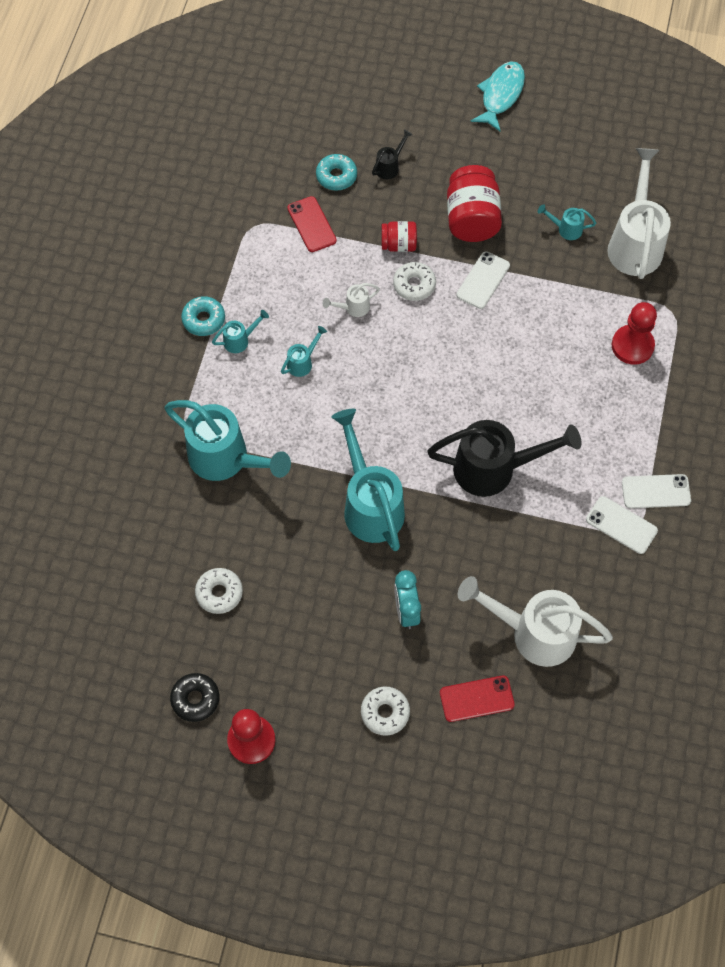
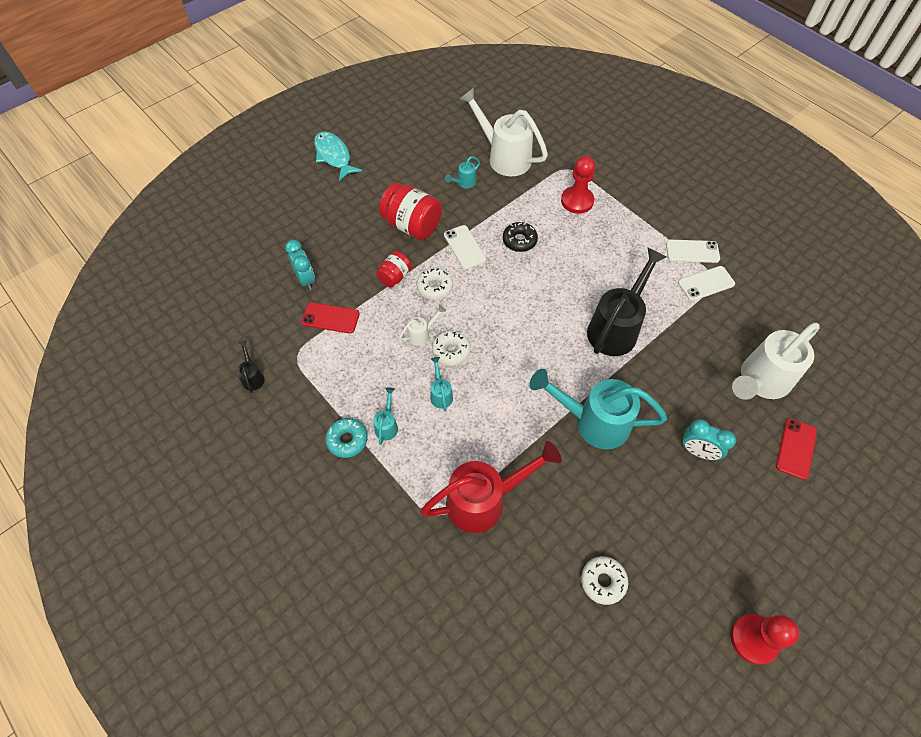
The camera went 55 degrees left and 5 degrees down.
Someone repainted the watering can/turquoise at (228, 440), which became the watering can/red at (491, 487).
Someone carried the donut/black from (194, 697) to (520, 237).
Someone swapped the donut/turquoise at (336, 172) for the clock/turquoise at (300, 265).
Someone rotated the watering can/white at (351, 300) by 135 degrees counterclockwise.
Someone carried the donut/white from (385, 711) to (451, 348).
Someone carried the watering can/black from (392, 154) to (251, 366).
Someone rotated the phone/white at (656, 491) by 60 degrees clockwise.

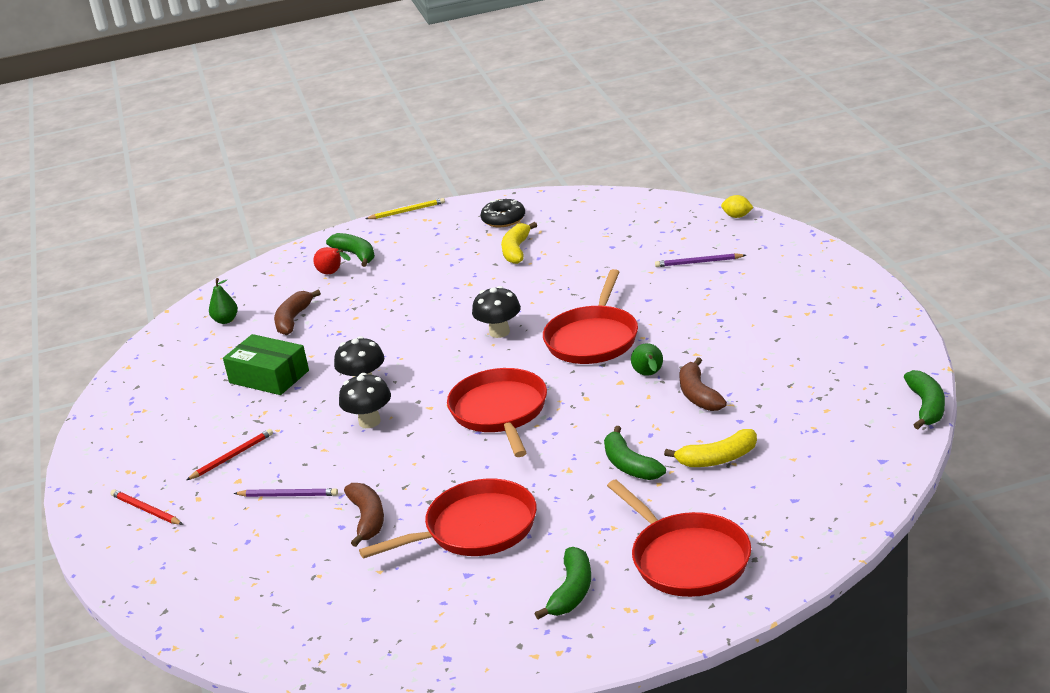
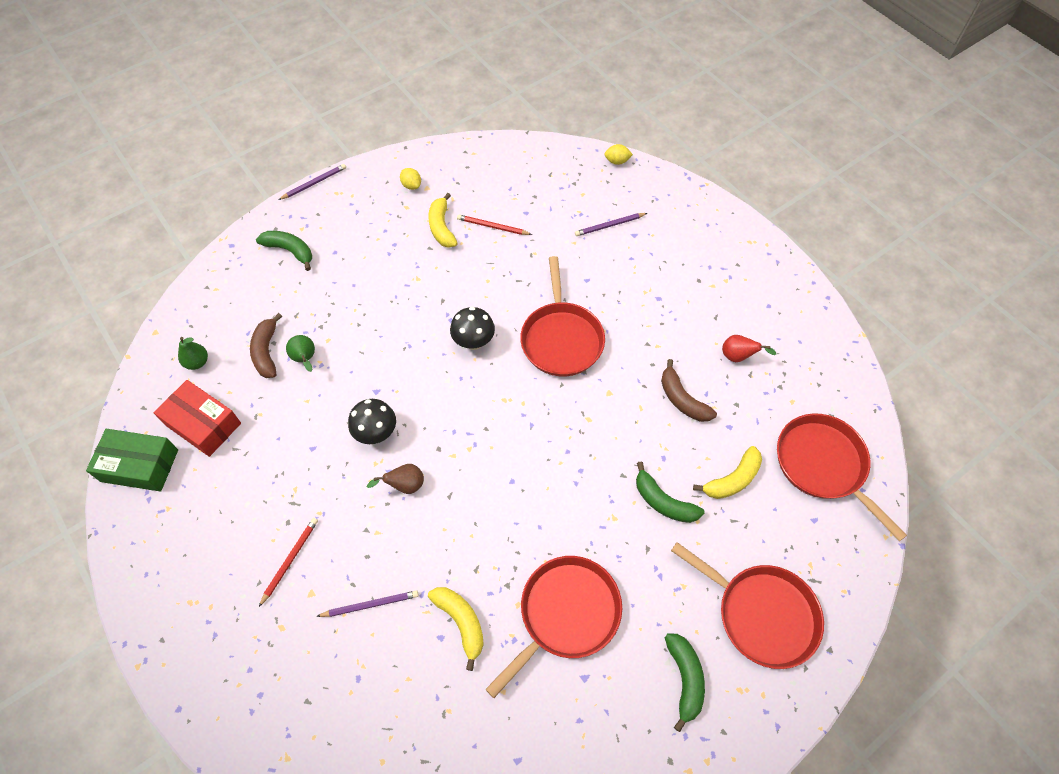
The camera went 25 degrees left and 30 degrees up.
Someone carried the pencil/red from (147, 507) to (494, 225).
Someone carried the box/green from (266, 364) to (132, 460).
Someone carried the pear/red from (332, 260) to (749, 348).
Someone swapped the mushroom/black at (365, 400) for the pear/brown at (395, 479).
Someone repainted the banana/brown at (364, 515), which became the banana/yellow at (456, 629).
Someone repainted the pencil/yellow at (405, 208), which became the pencil/purple at (312, 182).
Someone carried the pan/red from (497, 412) to (842, 477).
Someone swapped the donut/black at (502, 213) for the lemon/yellow at (410, 179).
Someone carried the pear/green from (647, 359) to (300, 353).
Someone took away the banana/green at (924, 399).
Someone put down the box/red at (197, 418).

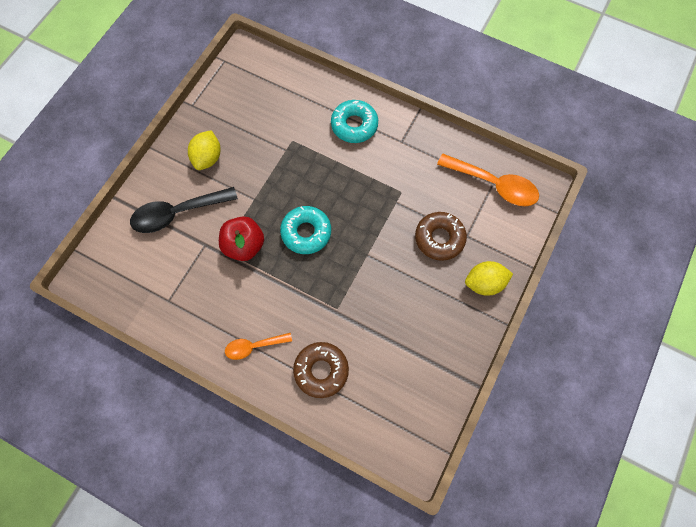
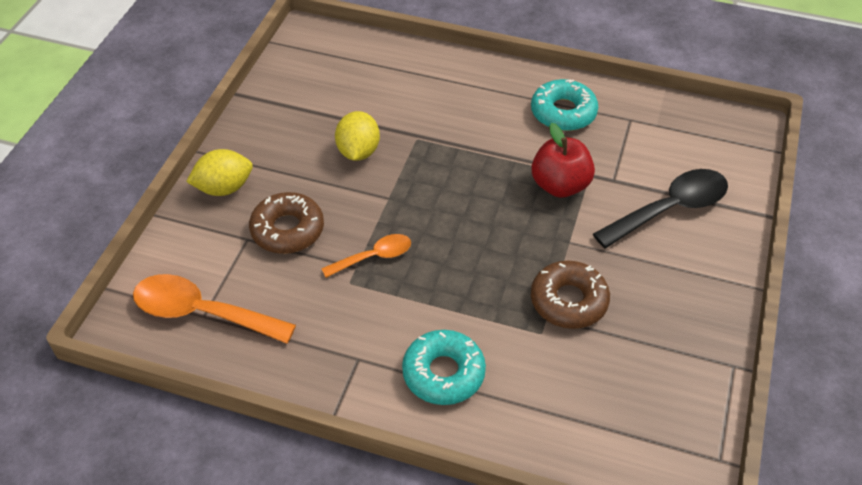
The camera went 170 degrees right and 20 degrees down.
Someone carried the lemon/yellow from (204, 150) to (357, 136).
Someone carried the spoon/orange from (258, 346) to (366, 256).
Someone carried the donut/turquoise from (305, 230) to (564, 105).
Someone carried the donut/brown from (321, 370) to (570, 295).

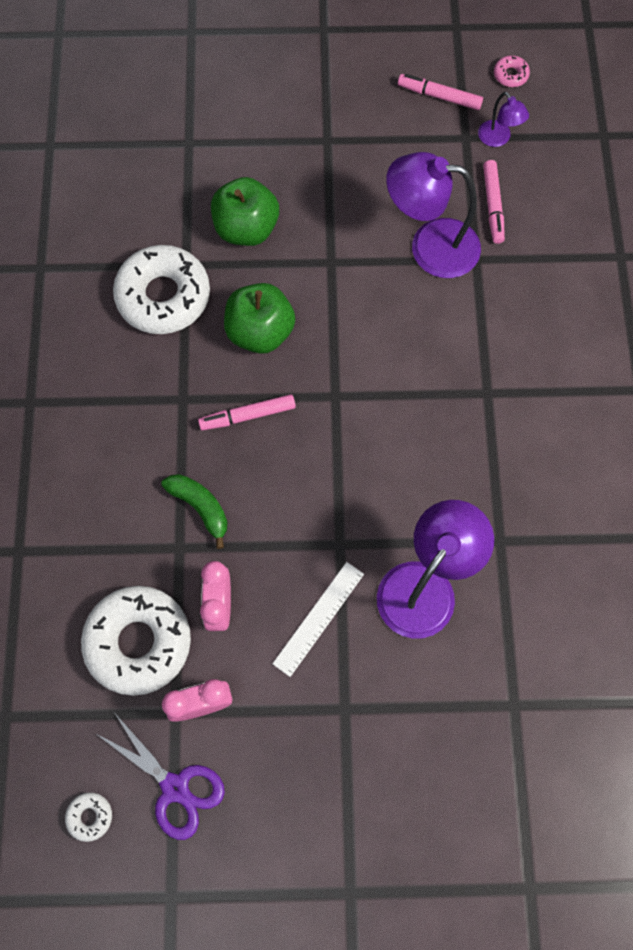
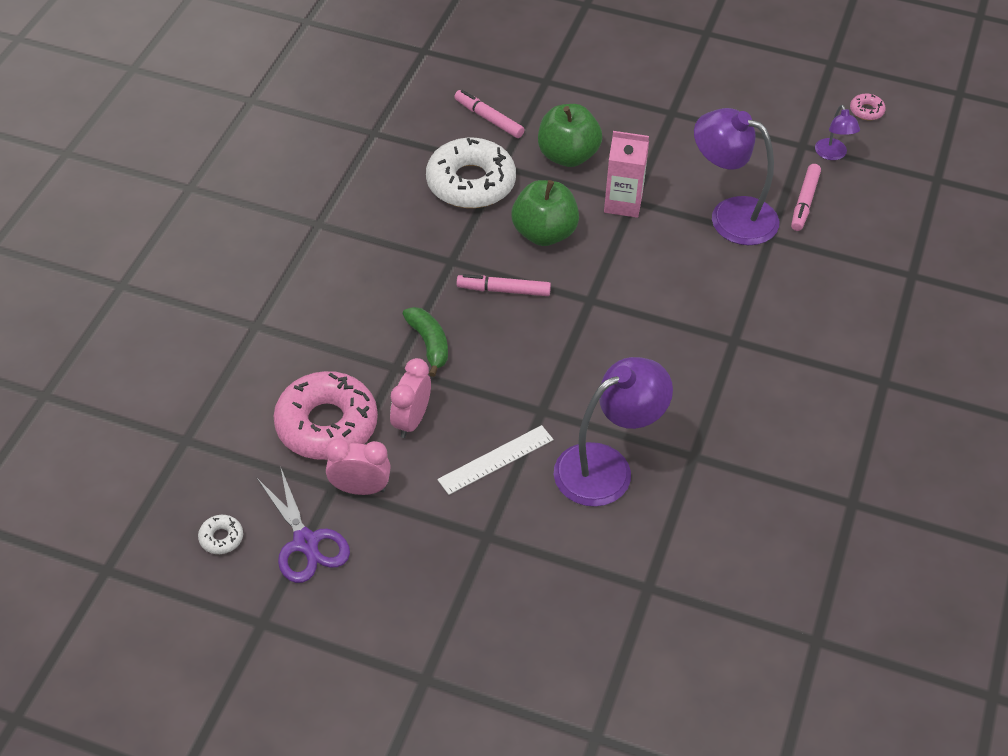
The camera went 20 degrees right and 20 degrees down.
Someone repainted the donut/white at (136, 641), which became the donut/pink at (325, 415).
Someone carried the marker/pink from (440, 92) to (489, 114).
Someone put down the carton/pink at (626, 174).

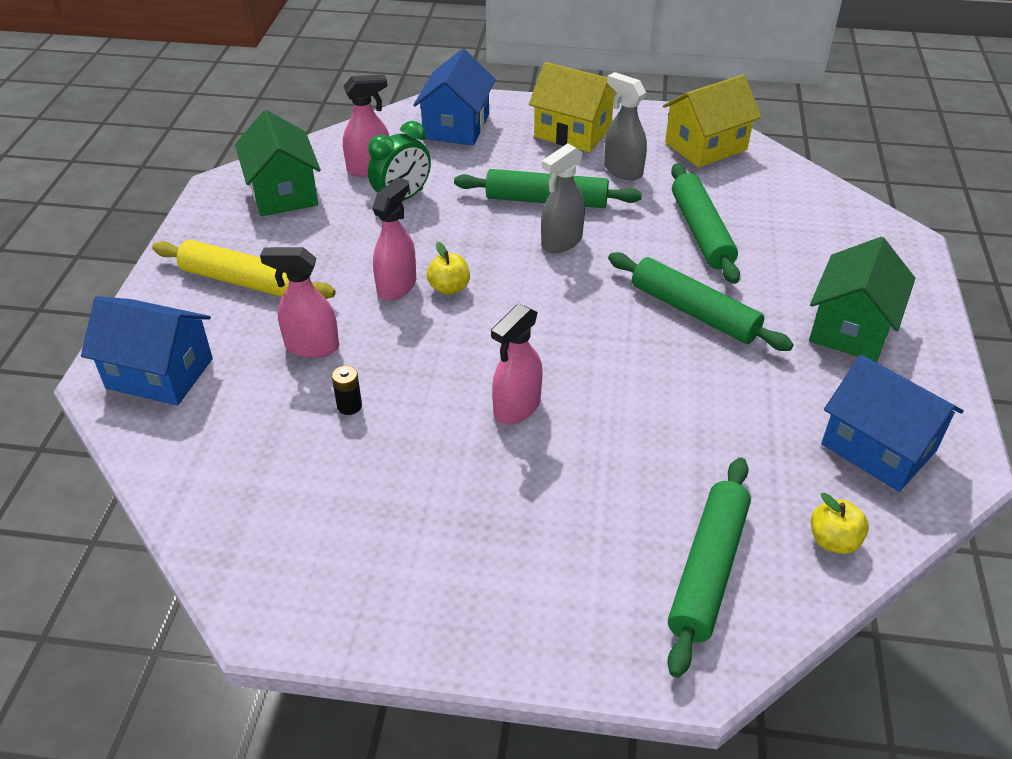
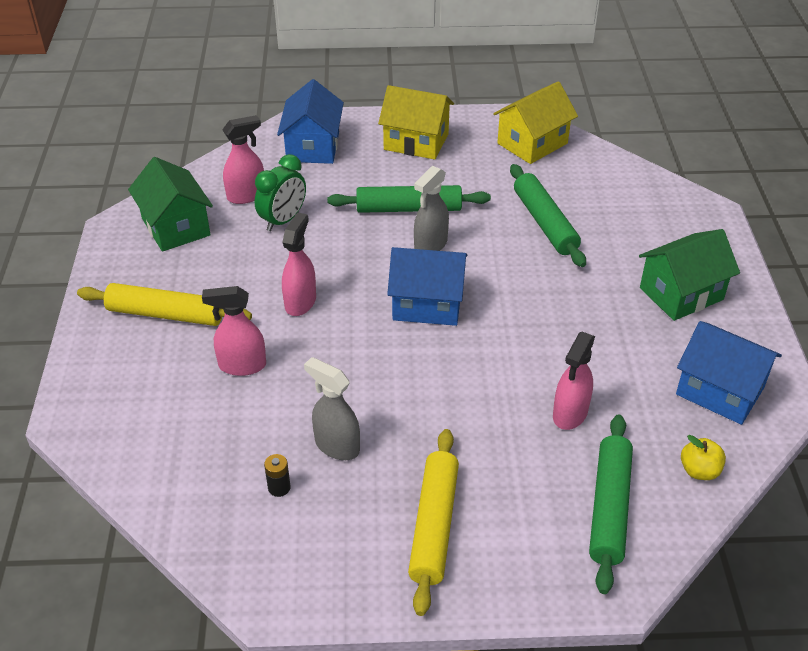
The camera went 10 degrees left and 0 degrees up.
Someone carried the house/blue from (147, 350) to (427, 286).
Someone carried the battery/black from (347, 390) to (277, 475).
Someone took away the apple/yellow at (448, 268).
Someone carried the spray bottle/pink from (517, 364) to (574, 380).
Someone carried the spray bottle/grey from (625, 126) to (332, 408).
Someone took away the rolling pin/green at (700, 301).
Someone rotated the house/green at (862, 299) by 45 degrees clockwise.
Someone put down the rolling pin/yellow at (433, 522).

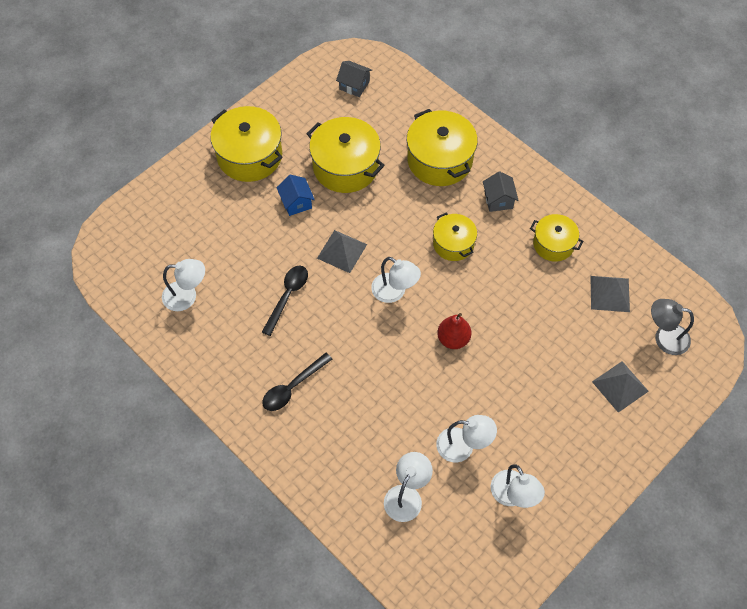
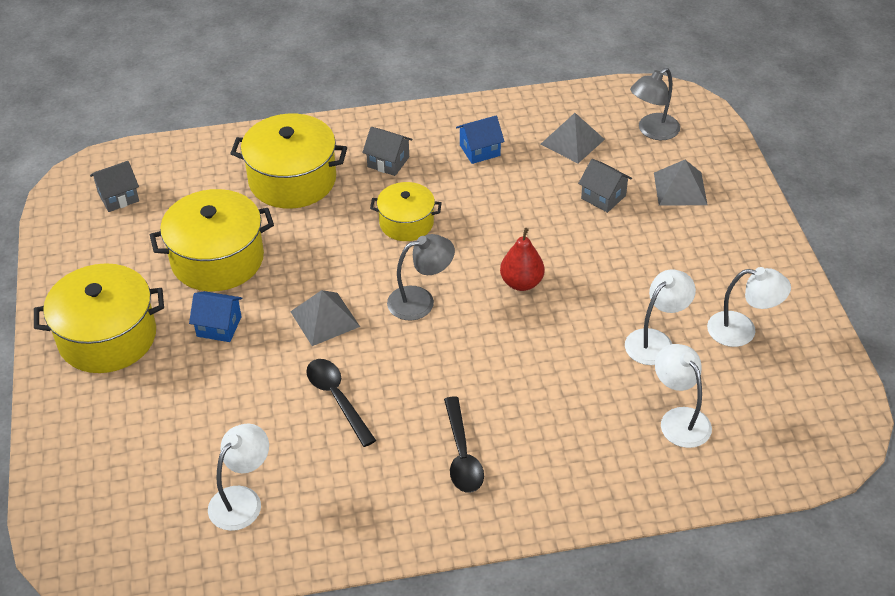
The camera went 55 degrees left and 15 degrees down.
Someone repainted the lamp/white at (396, 280), which became the lamp/grey at (421, 277).
Someone swapped the pot/yellow at (557, 237) for the house/blue at (480, 139).
Someone put down the house/grey at (605, 186).

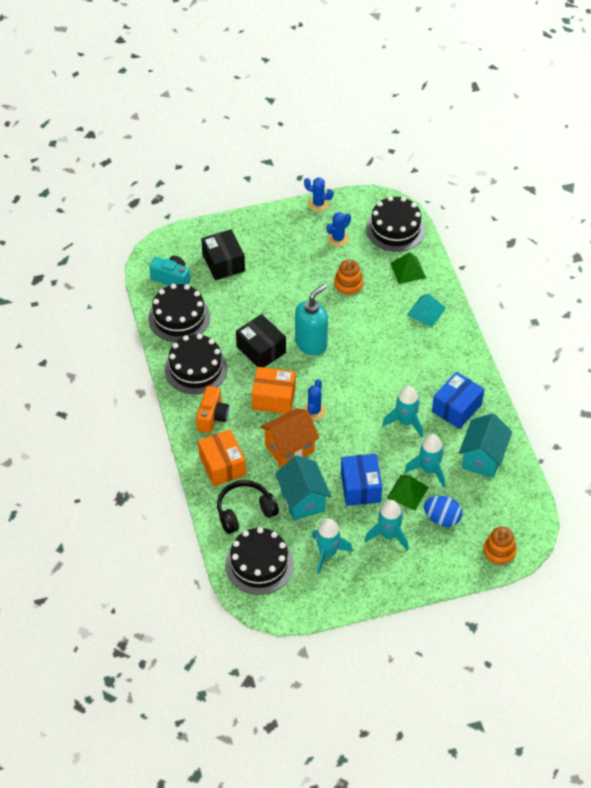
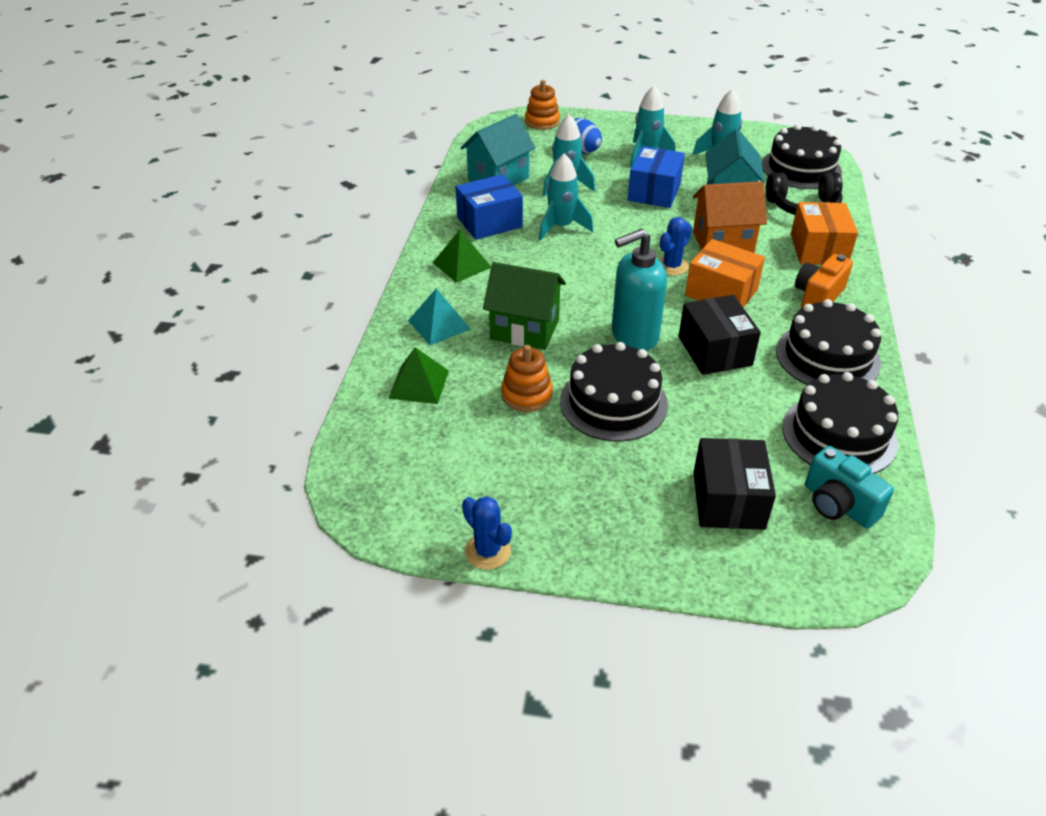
The camera went 155 degrees left and 10 degrees down.
Someone took away the cactus/blue at (339, 229).
Someone carried the cake/black from (395, 224) to (614, 392).
Someone carried the pyramid/green from (408, 492) to (462, 256).
Someone put down the house/green at (524, 306).

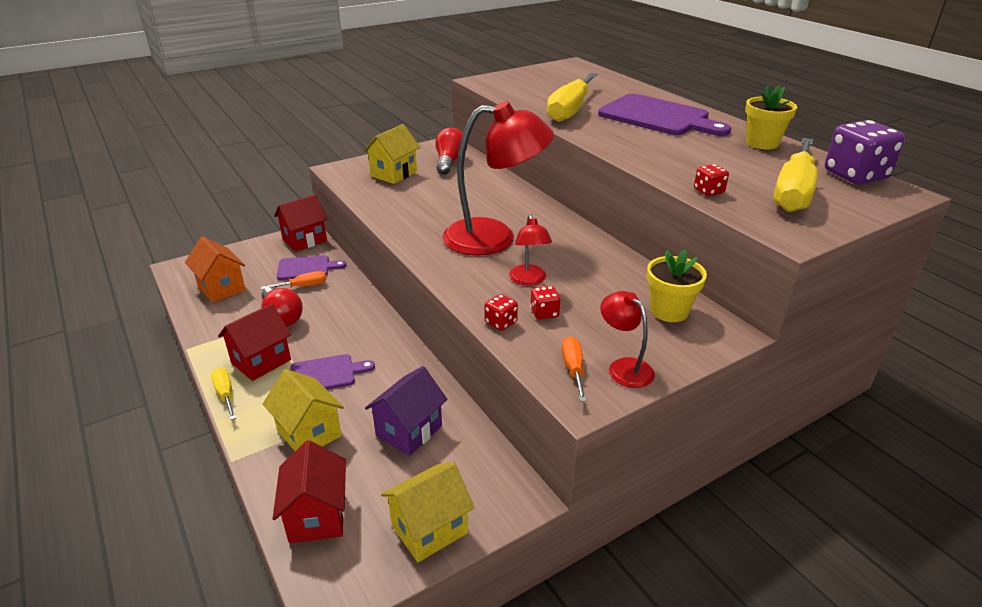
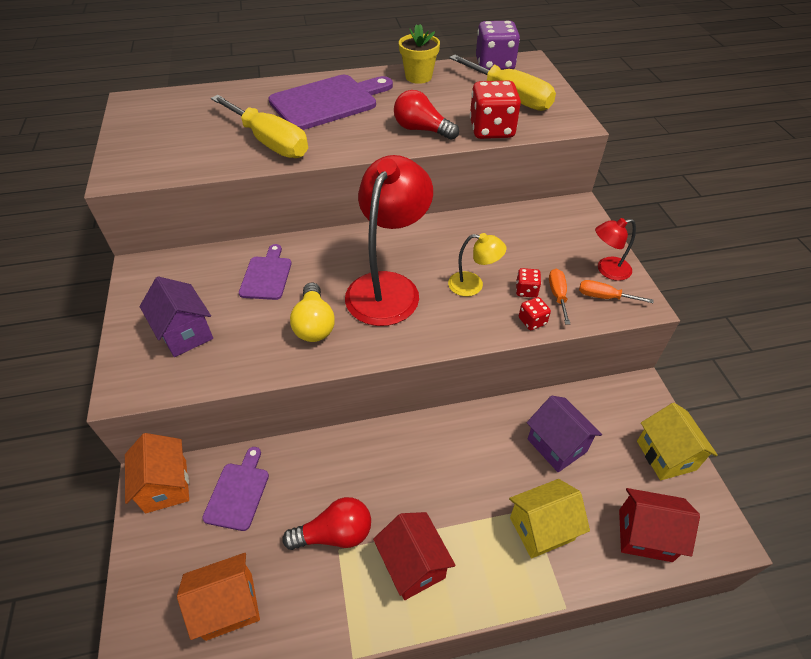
The camera went 70 degrees left and 15 degrees up.
Someone took away the screwdriver/yellow at (223, 394).
Someone carried the screwdriver/orange from (293, 280) to (559, 297).
Someone repainted the house/red at (301, 223), which became the house/orange at (157, 473).
Someone carried the cutting board/purple from (332, 371) to (265, 272).
Someone repainted the house/yellow at (391, 154), which became the house/purple at (176, 316).
Someone carried the light bulb/red from (451, 151) to (426, 115).
Someone repainted the lamp/red at (530, 250), which became the lamp/yellow at (477, 264).
Someone took away the flower pot/yellow at (677, 285).
Someone scaled the dice/red at (711, 180) by 2.10.
Someone put down the light bulb/yellow at (312, 312).

